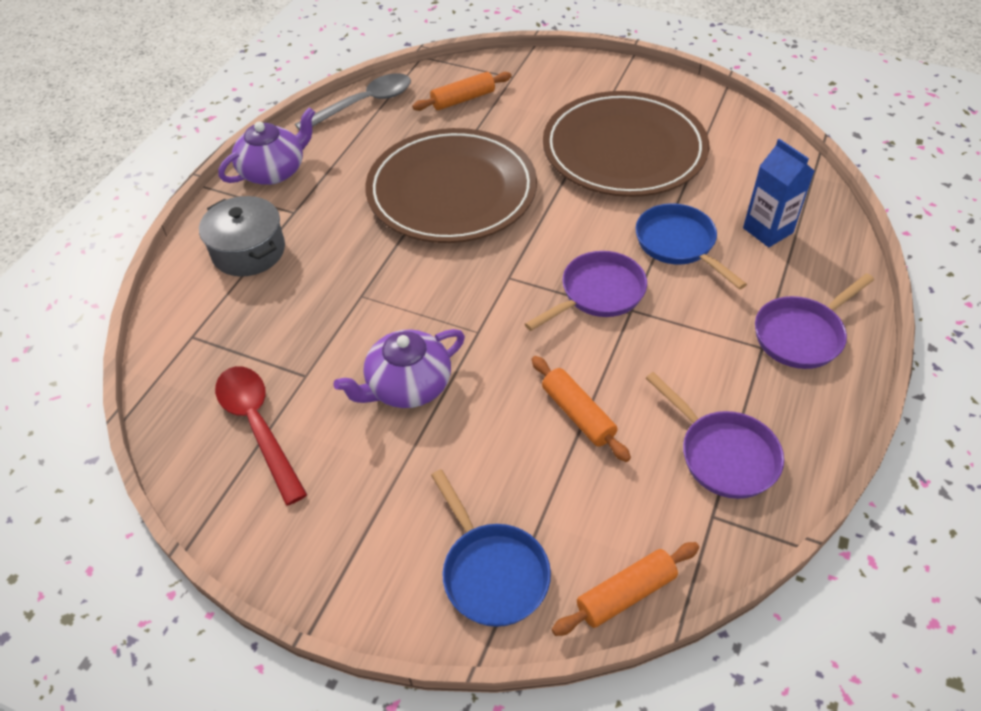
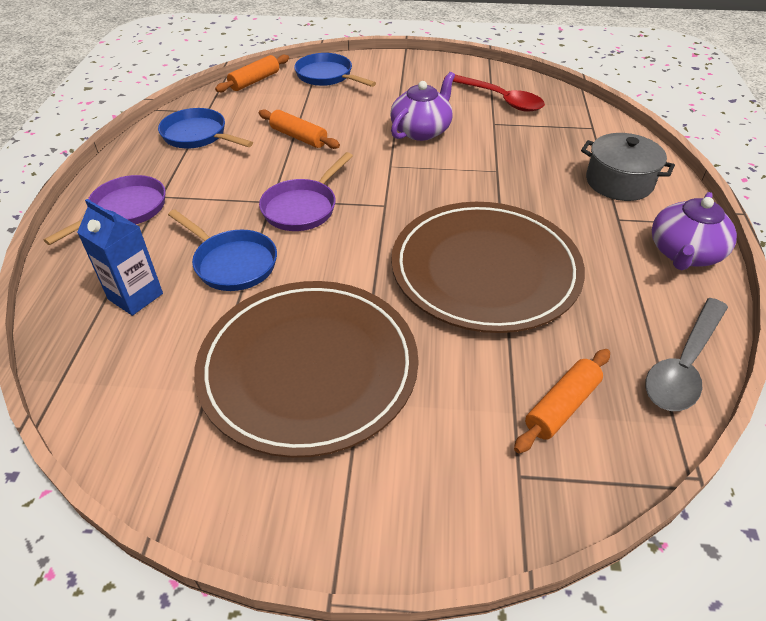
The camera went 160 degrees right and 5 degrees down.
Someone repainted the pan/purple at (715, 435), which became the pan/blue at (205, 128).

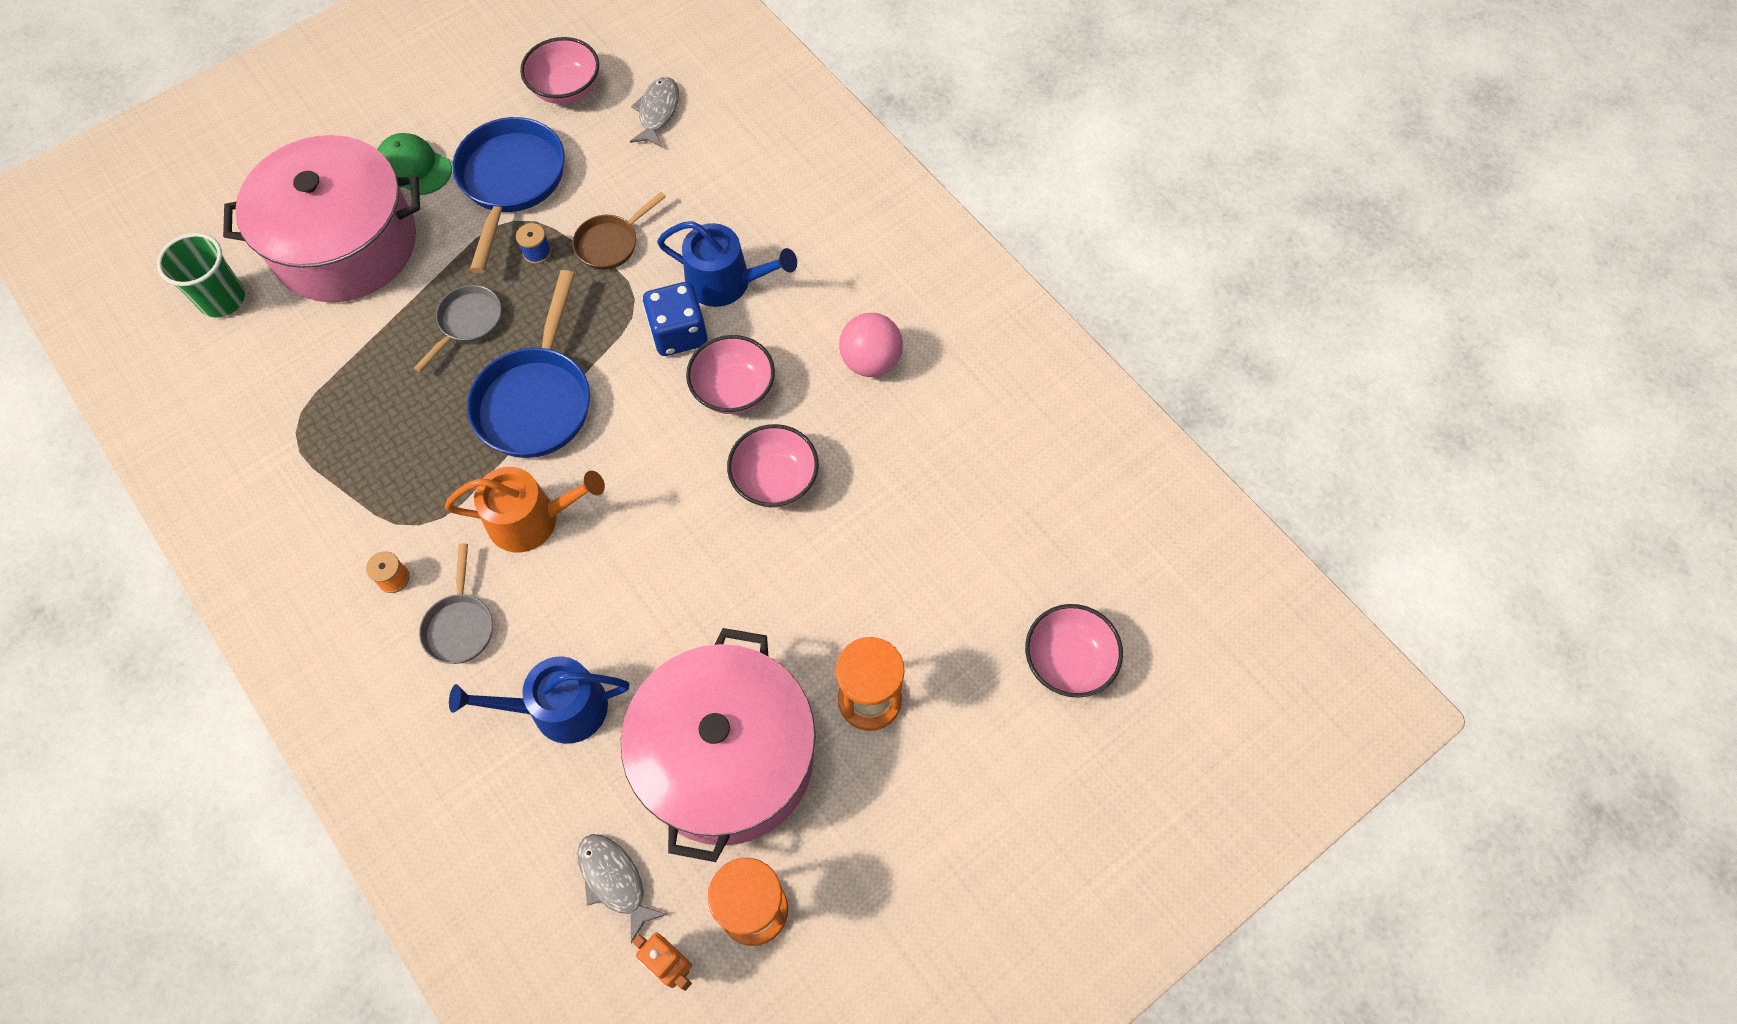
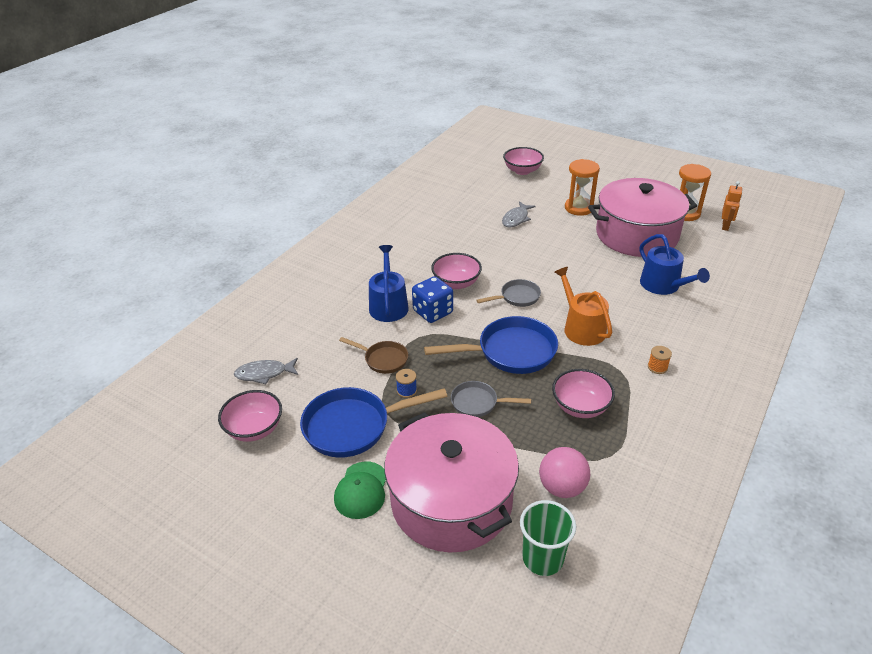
The camera went 110 degrees left and 25 degrees down.
Someone carried the pan/grey from (456, 603) to (508, 293).
Someone carried the fish/grey from (622, 888) to (519, 214).
Someone carried the bowl/pink from (773, 466) to (583, 393).
Someone carried the ball/pink from (871, 345) to (564, 472).

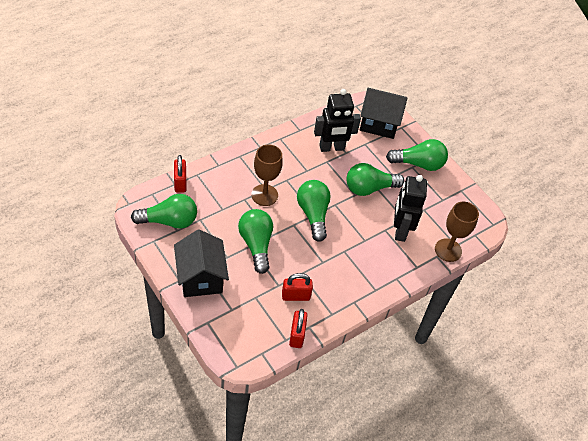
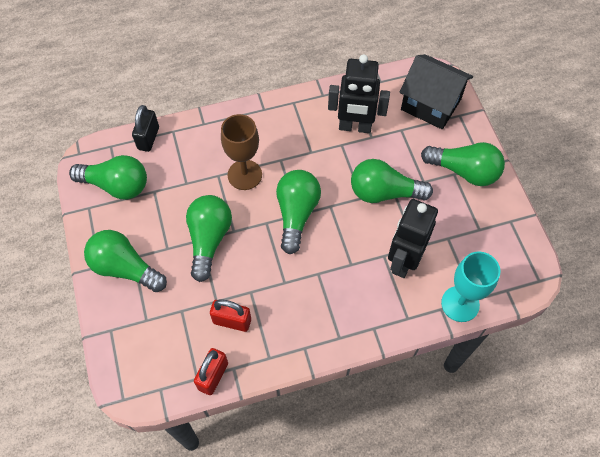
The camera went 25 degrees right and 10 degrees up.
Someone repainted the padlock/red at (180, 174), which became the padlock/black at (145, 128).
Someone swapped the house/black at (201, 263) for the light bulb/green at (125, 261).
Someone repainted the goblet/brown at (457, 232), which became the goblet/turquoise at (470, 287).

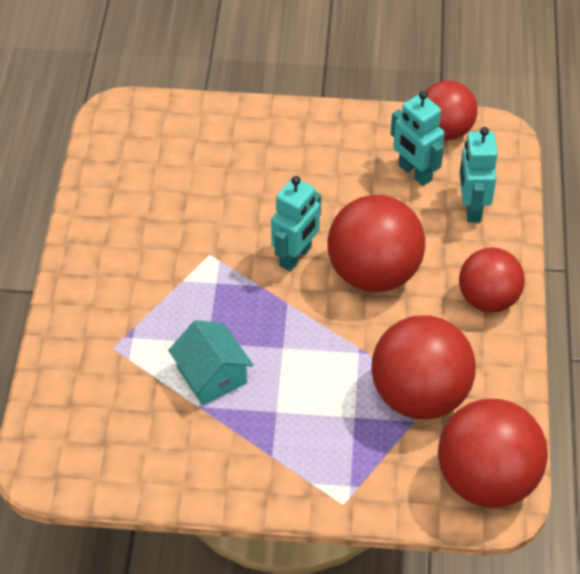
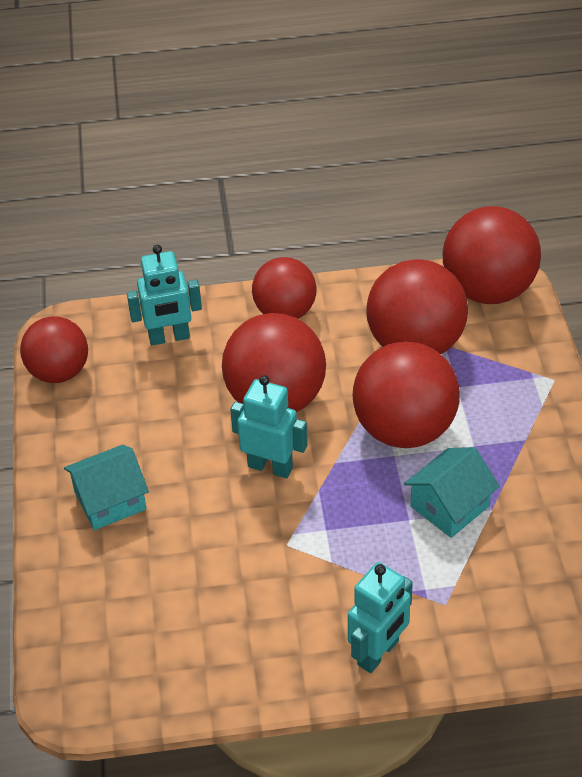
The camera went 100 degrees left and 5 degrees down.
Someone carried the robot/turquoise from (418, 138) to (380, 617).
Someone put down the house/turquoise at (106, 487).
Someone put down the ball/red at (406, 394).

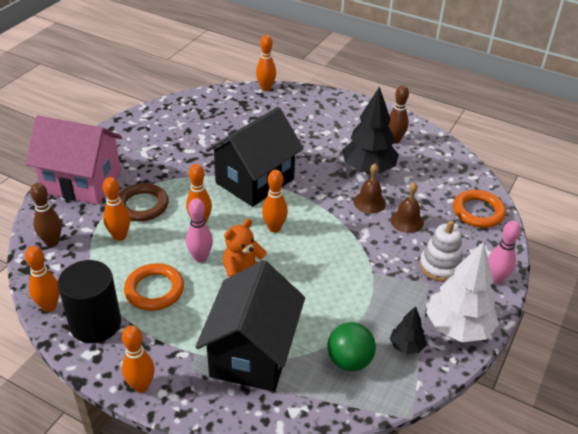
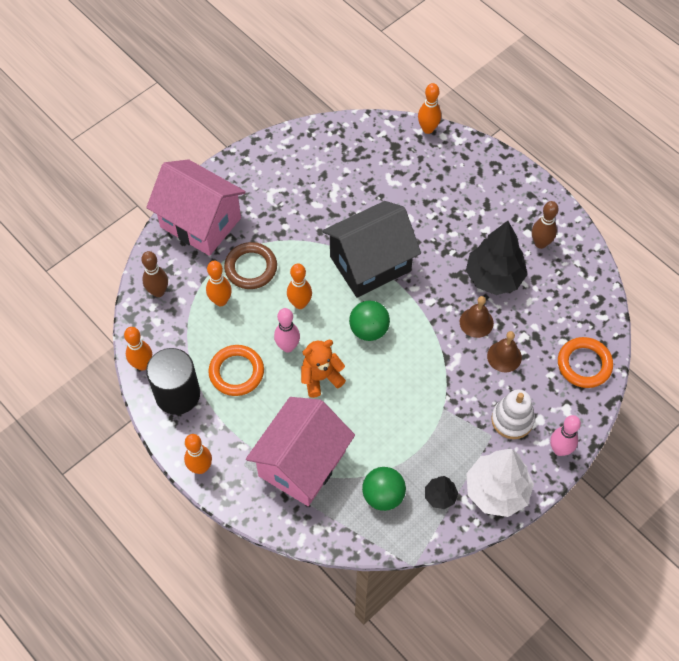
The camera went 20 degrees right and 20 degrees up.
Someone repainted the house/black at (250, 326), which became the house/pink at (300, 451).
Someone swapped the bowling pin/orange at (275, 201) for the ball/green at (369, 320).

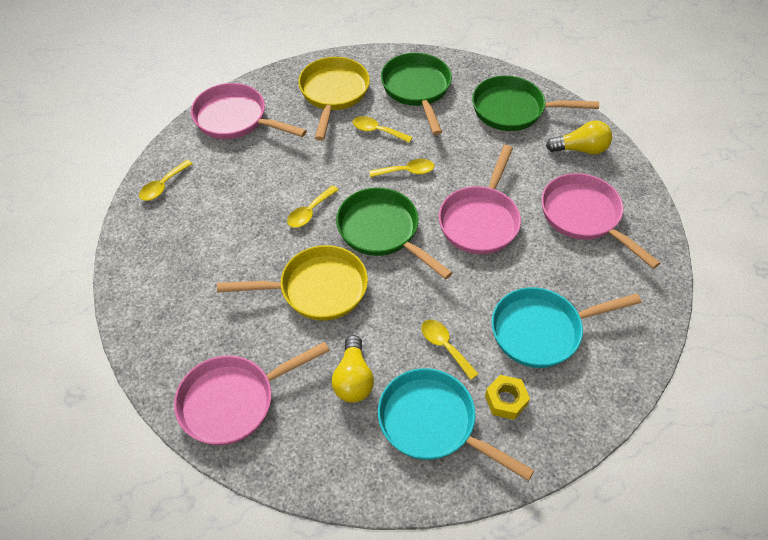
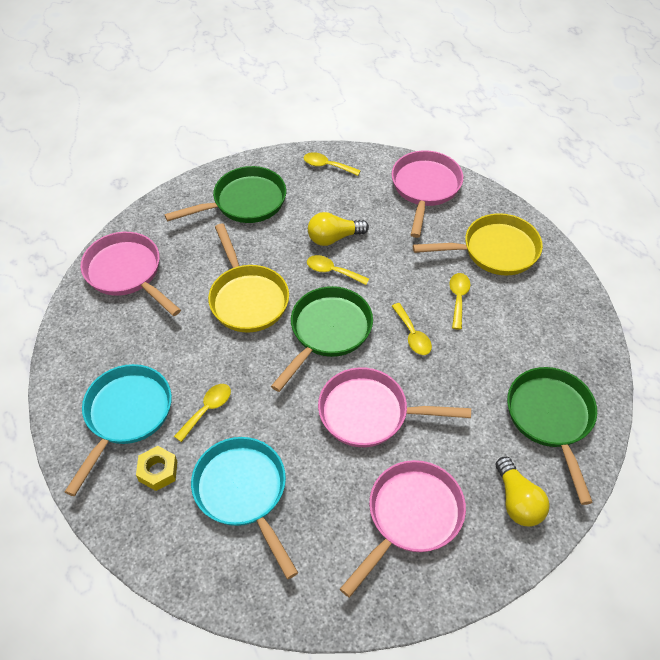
The camera went 75 degrees right and 0 degrees up.
Someone carried the light bulb/yellow from (353, 369) to (338, 229).
Someone carried the pan/green from (416, 94) to (225, 194).

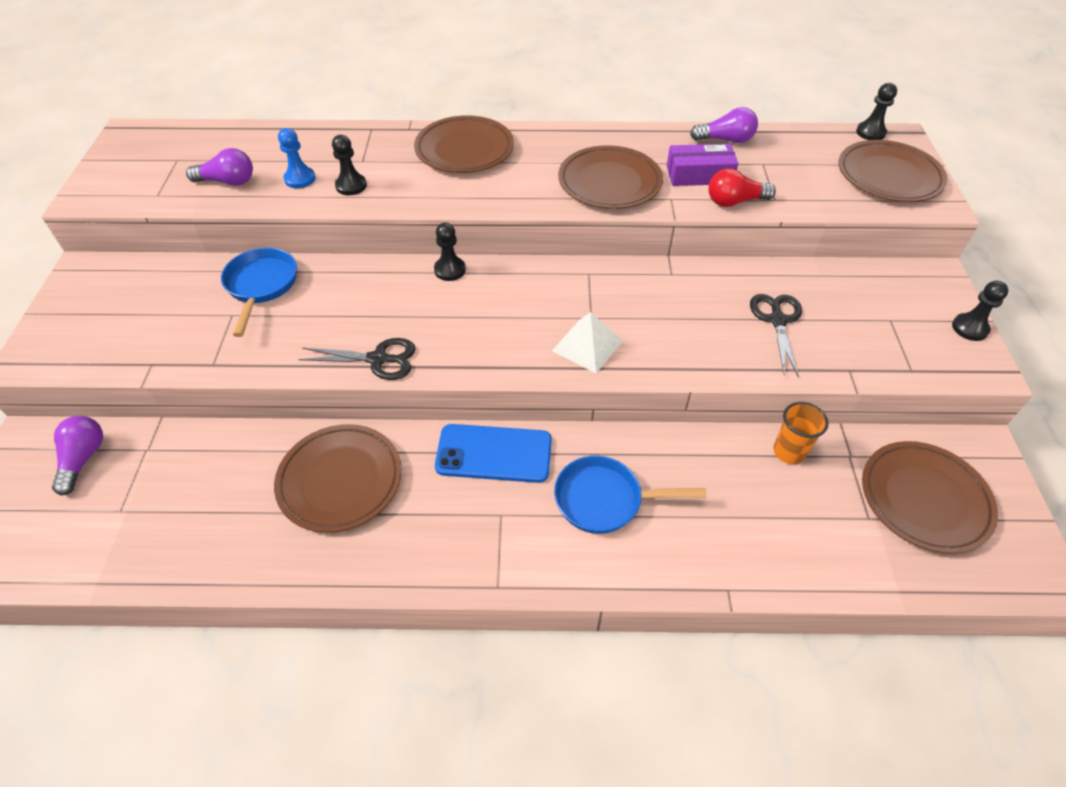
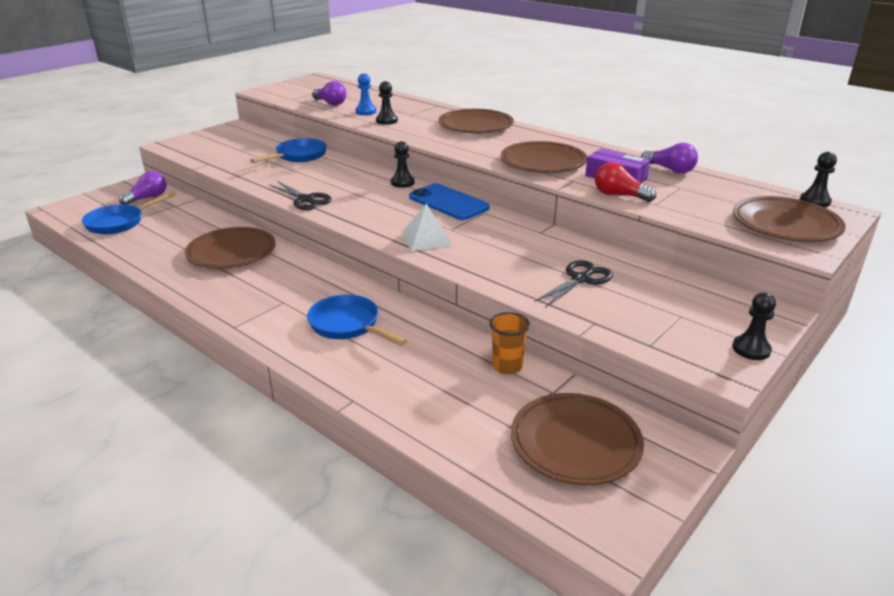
The camera went 40 degrees right and 20 degrees down.
Someone carried the phone/blue from (493, 453) to (449, 201).
Someone put down the pan/blue at (129, 213).

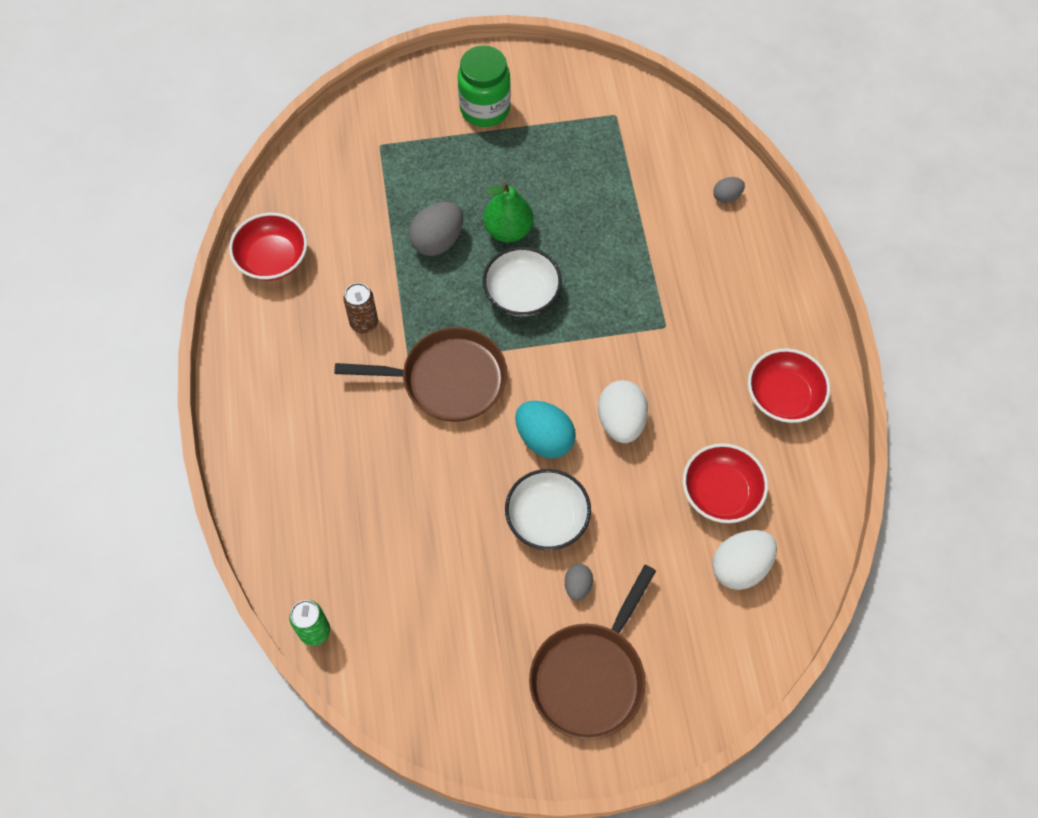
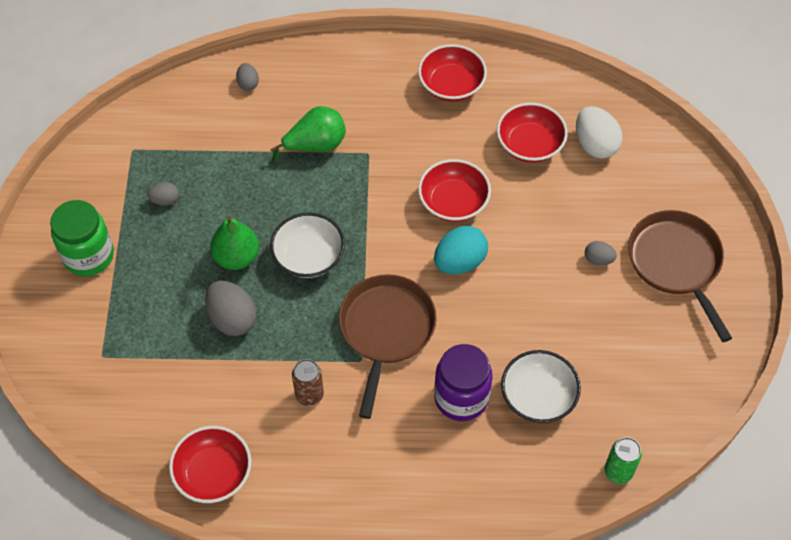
The camera went 80 degrees left and 5 degrees down.
Someone carried the bowl/white from (548, 509) to (541, 386).
Someone rotated the pan/brown at (592, 652) by 150 degrees counterclockwise.
Someone swapped the egg/white at (623, 411) for the bowl/red at (454, 190).
Someone put down the egg/grey at (163, 194).
Someone put down the pear/green at (308, 135).
Someone put down the jar/purple at (463, 382).

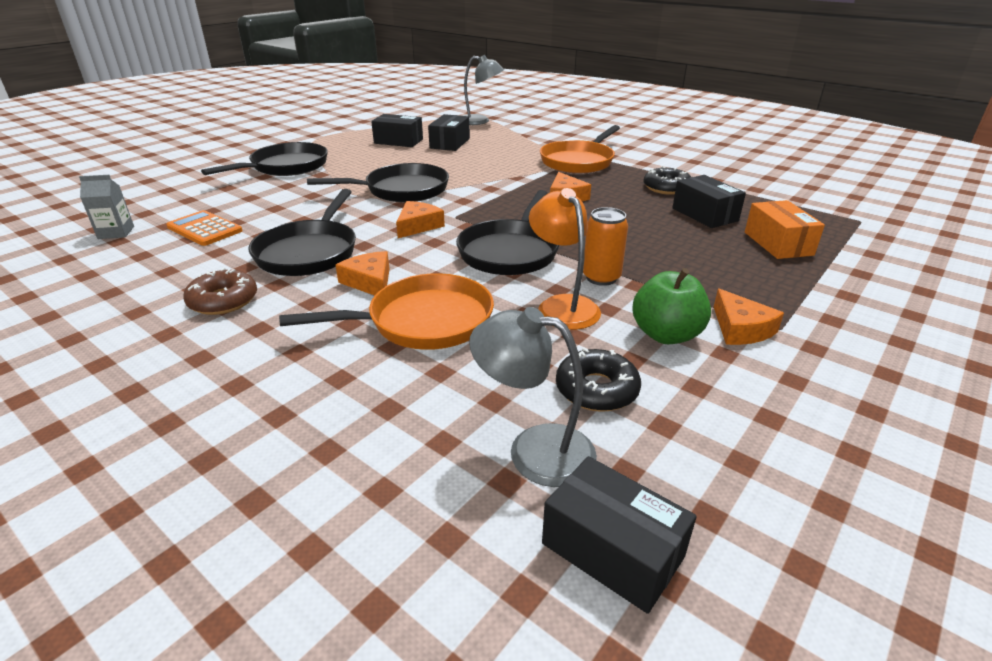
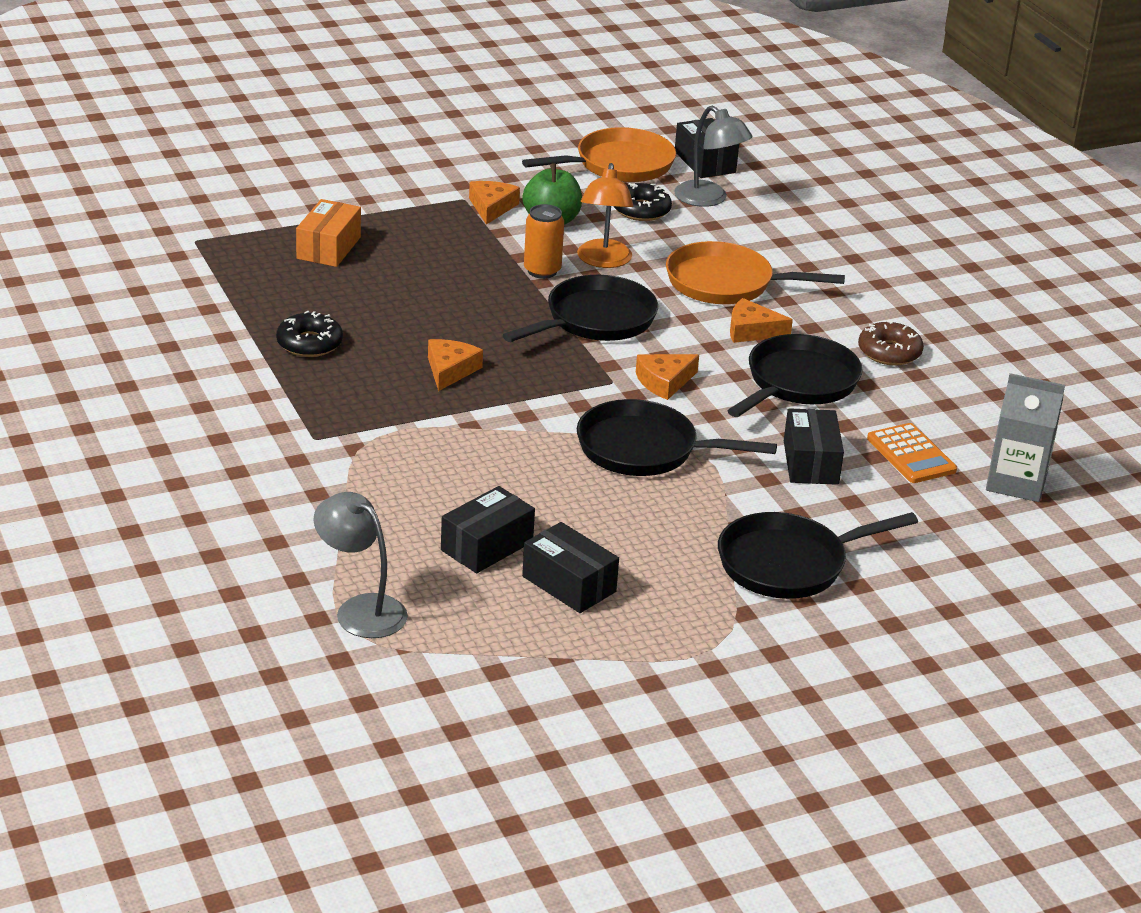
The camera went 155 degrees left and 0 degrees up.
Someone scaled the carton/grey at (106, 207) by 1.63.
Someone rotated the cheese/orange at (362, 273) by 105 degrees clockwise.
Someone carried the pan/orange from (580, 149) to (599, 154).
Someone carried the box/black from (709, 201) to (814, 446).

